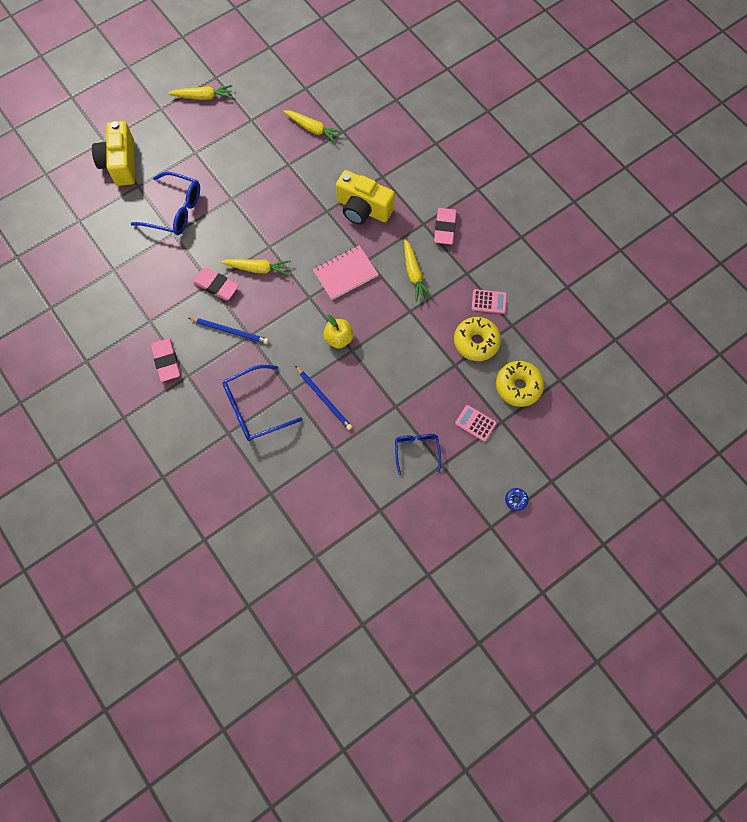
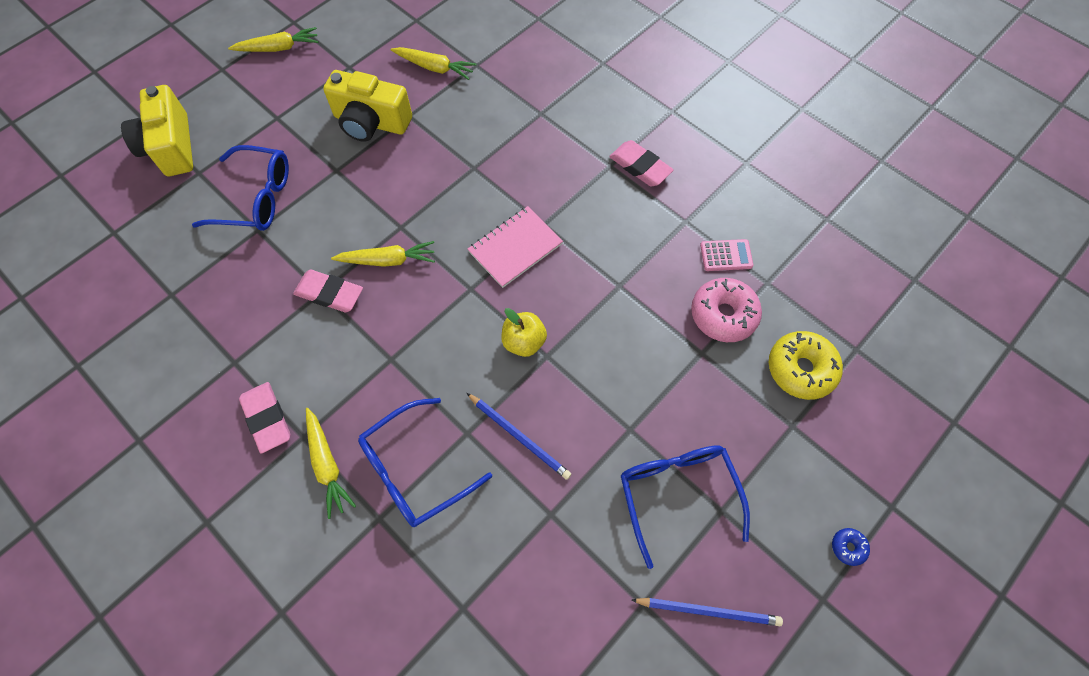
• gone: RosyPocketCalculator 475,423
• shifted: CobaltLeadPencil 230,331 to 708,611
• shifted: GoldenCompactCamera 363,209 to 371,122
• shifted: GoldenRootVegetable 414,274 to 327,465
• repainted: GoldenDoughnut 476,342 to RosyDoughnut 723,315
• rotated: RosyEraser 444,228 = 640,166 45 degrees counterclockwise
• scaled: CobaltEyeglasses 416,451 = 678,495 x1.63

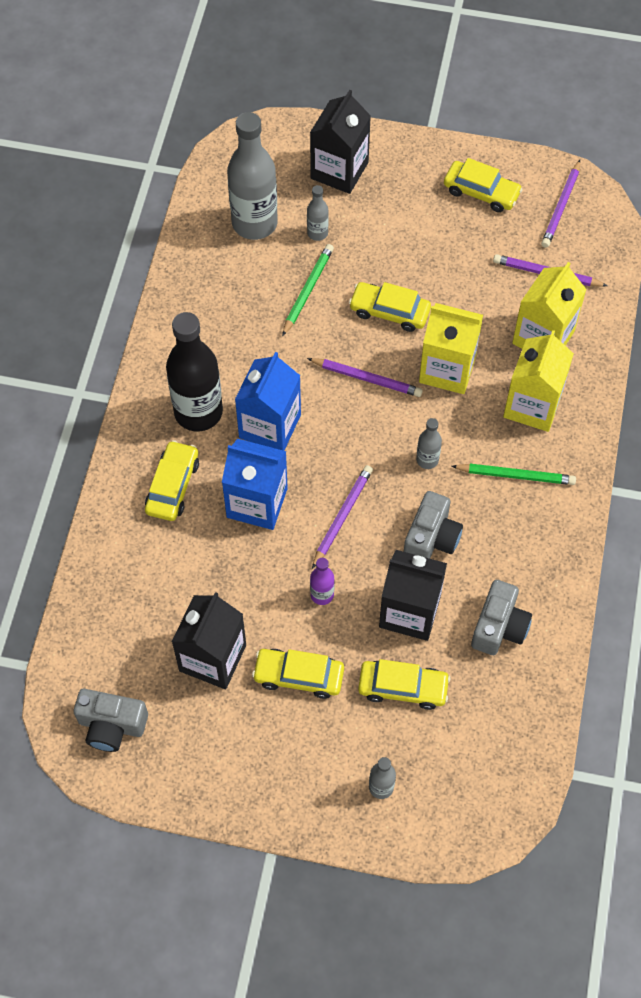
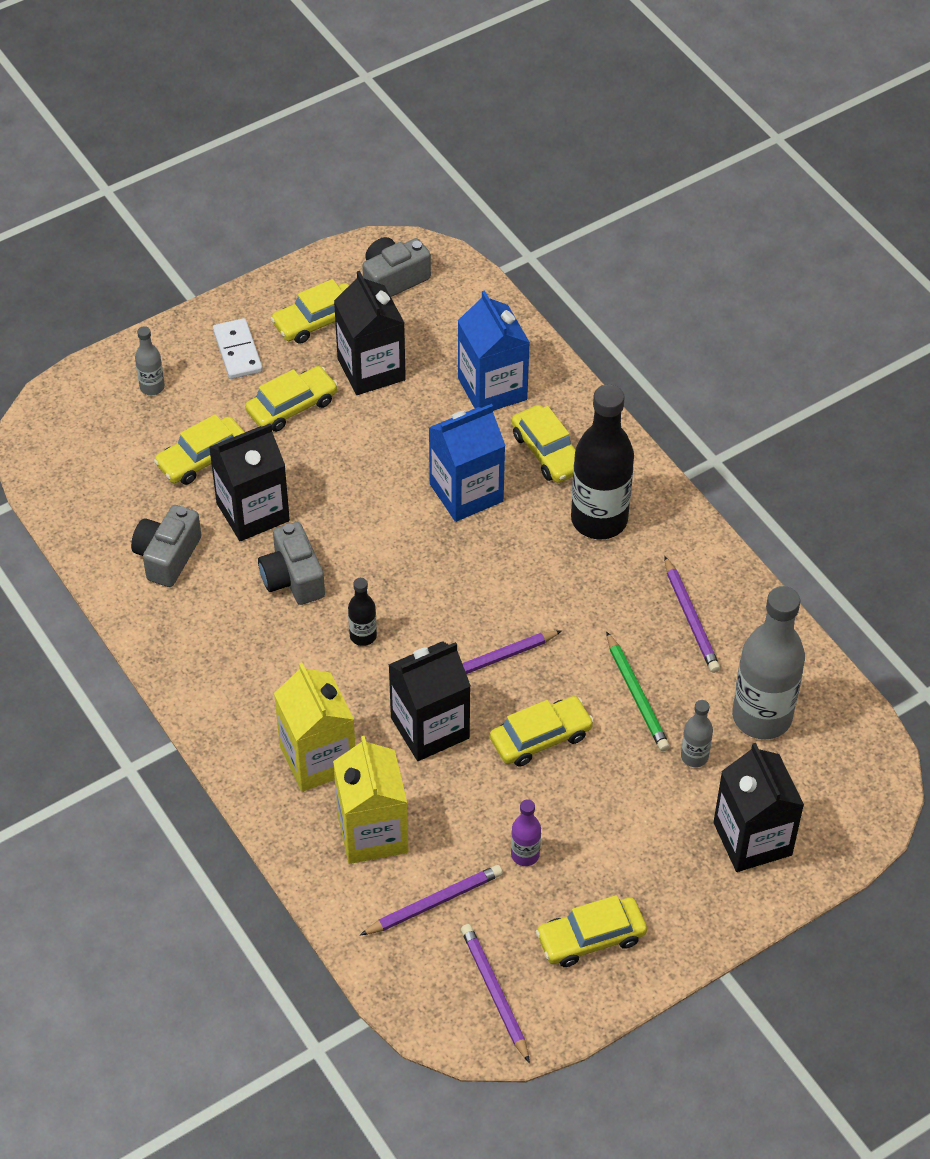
• gone: GreenLeadPencil 516,475
• new: PureWhiteDomino 238,351
• new: GoldenAutomobile 317,320
• shifted: CobaltJuiceCarton 270,426 to 492,389
• shifted: VioletDrinkBottle 322,595 to 525,855
• shifted: VioletLeadPencil 342,516 to 691,618
• repainted: AshGreyDrinkBottle 427,460 to EbonyDrinkBottle 363,636
• repainted: GoldenJuiceCarton 447,369 to EbonyJuiceCarton 430,728
• rotated: AshGreyCompactCamera 499,627 = 167,556 45 degrees clockwise

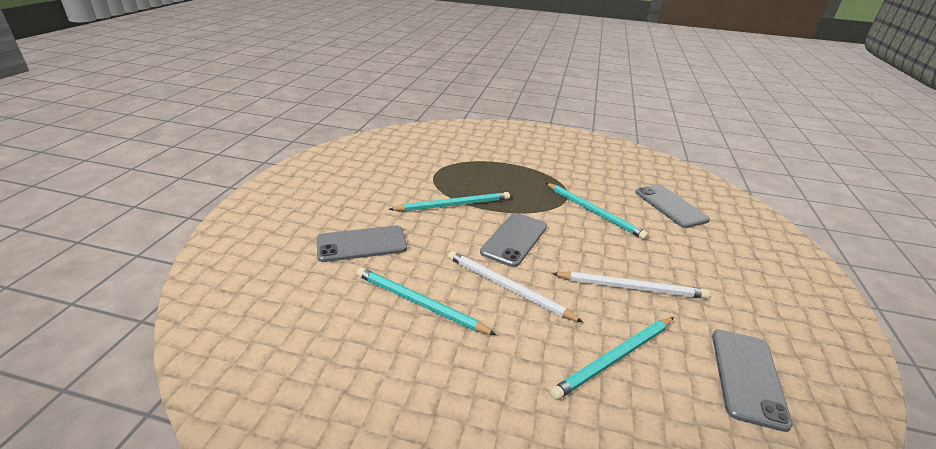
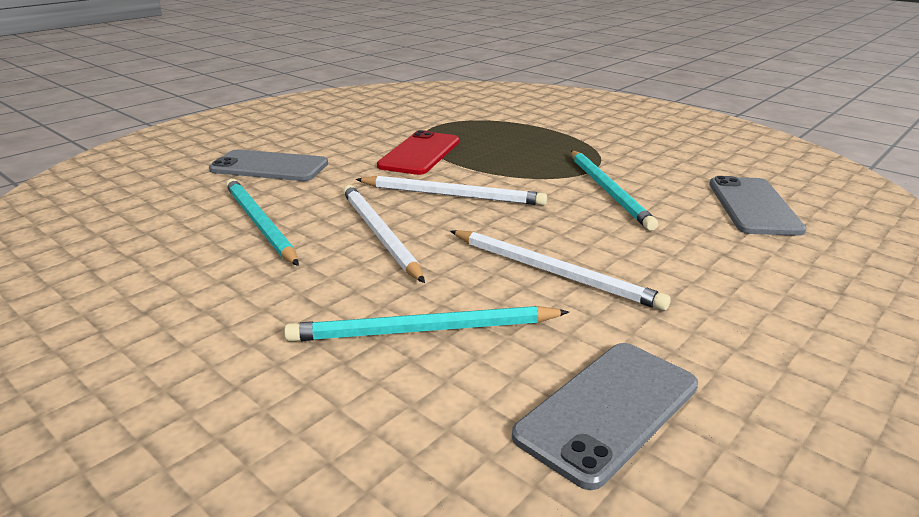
• swapped: AquaLeadPencil 453,205 to RedMobilePhone 420,154
• swapped: AshGreyMobilePhone 514,239 to PureWhiteLeadPencil 453,195

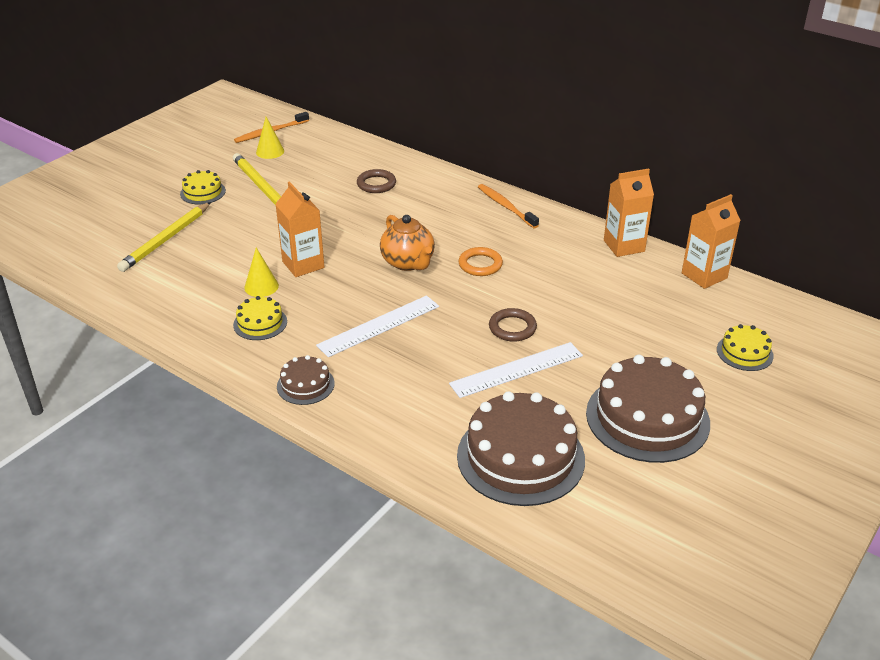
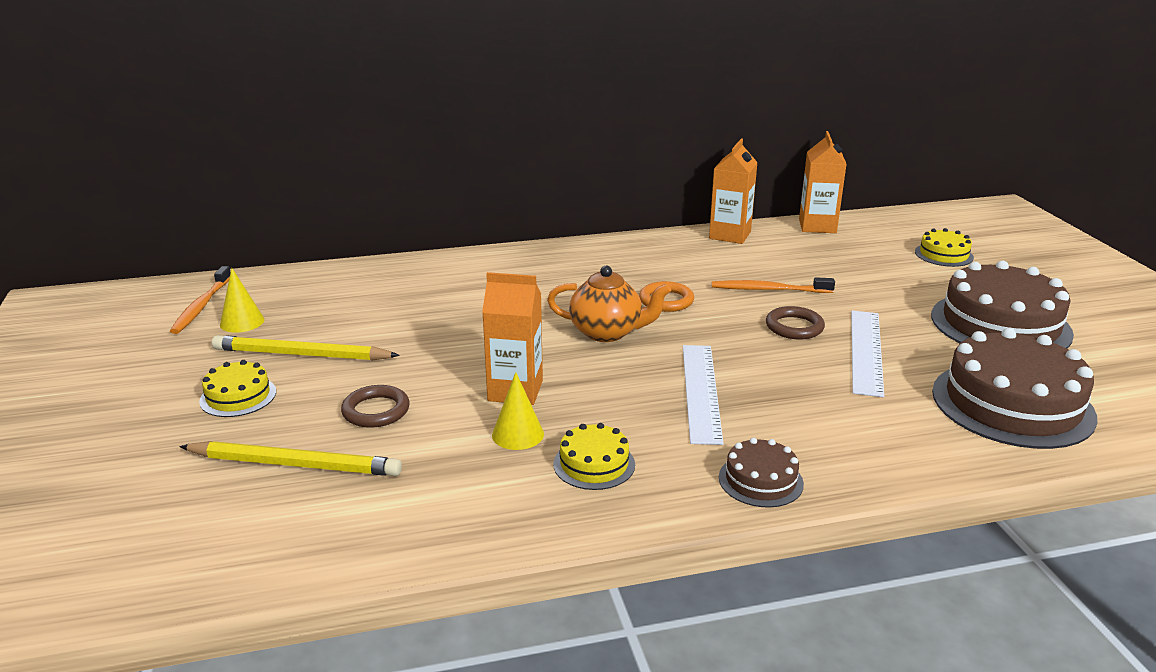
• shifted: BrownHoop 376,184 to 376,411
• shifted: BrightOrangeToothbrush 505,206 to 768,289
• rotated: GoldenLeadPencil 166,239 = 295,464 60 degrees counterclockwise

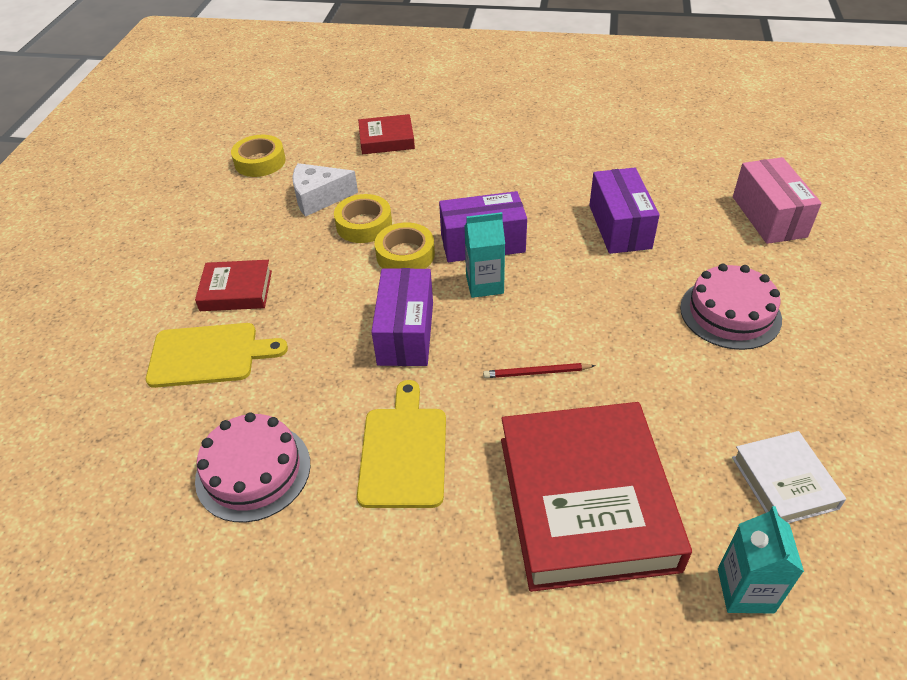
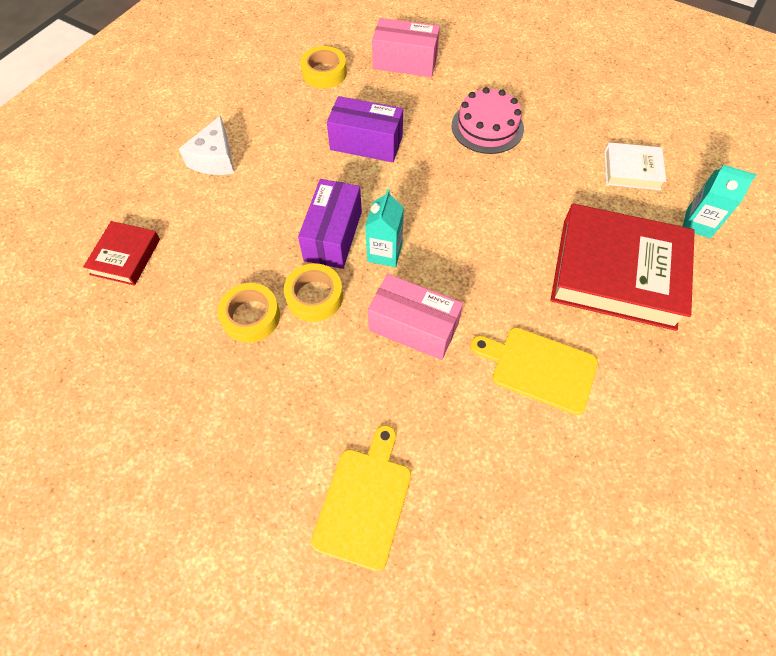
• gone: RedHardcover 236,291
• gone: RosyLayerCake 253,471
• gone: RedLeadPencil 536,373
• shifted: GoldenStickyTape 260,162 to 324,73
• shifted: PureWhiteCheese 319,198 to 214,159
• repainted: VioletBox 406,333 to RosyBox 413,327

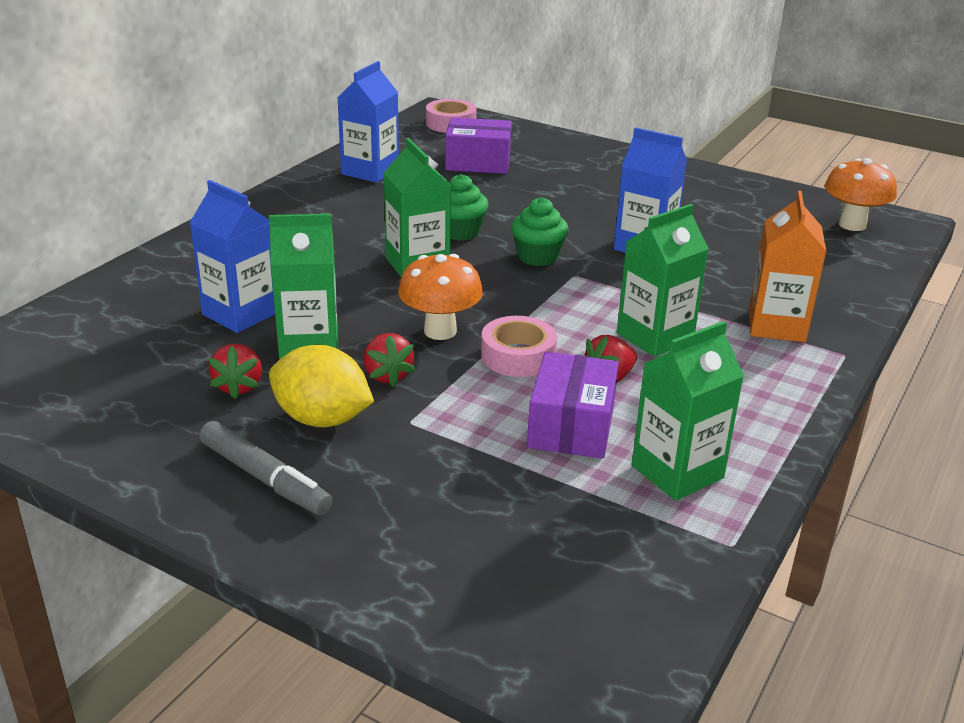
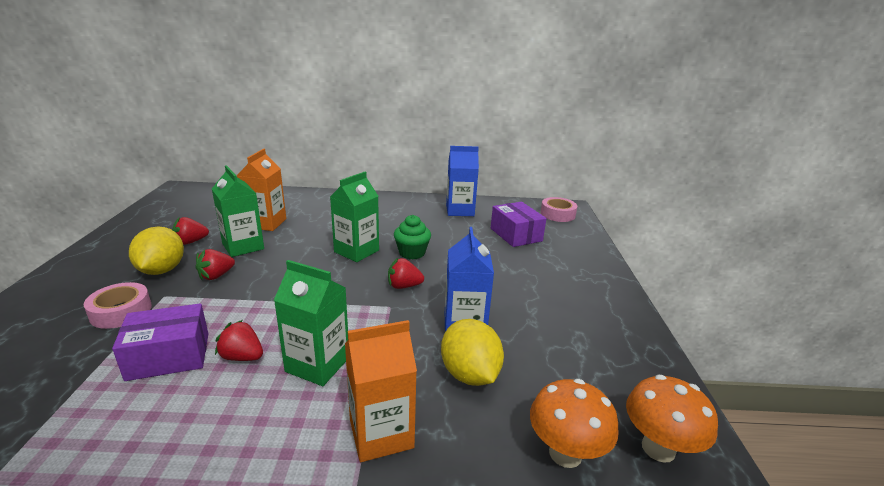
• gone: AshGreyFeltPen 265,478
• gone: GreenJuiceCarton 677,472
• new: GoldenCitrusFruit 469,374
• shifted: BrightOrangeToadstool 440,331 to 565,453
• shifted: RosyStickyTape 518,356 to 121,311
• swapped: GreenFairyCake 538,257 to RedStrawberry 403,286
• repainted: CobaltJuiceCarton 240,313 to BrightOrangeJuiceCarton 266,223

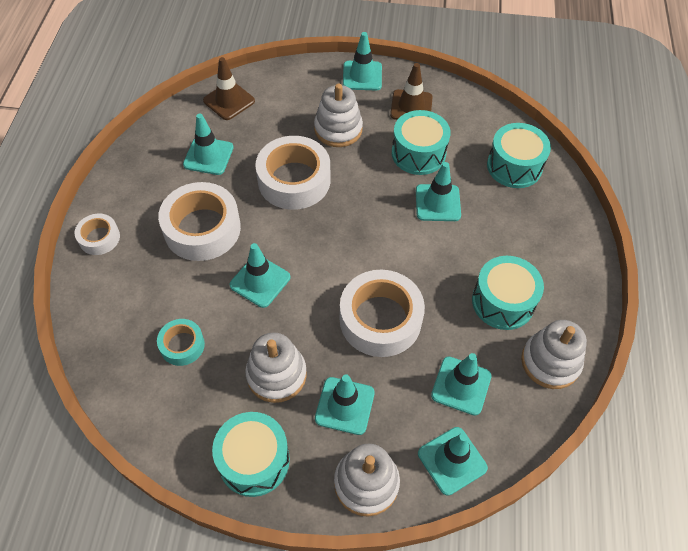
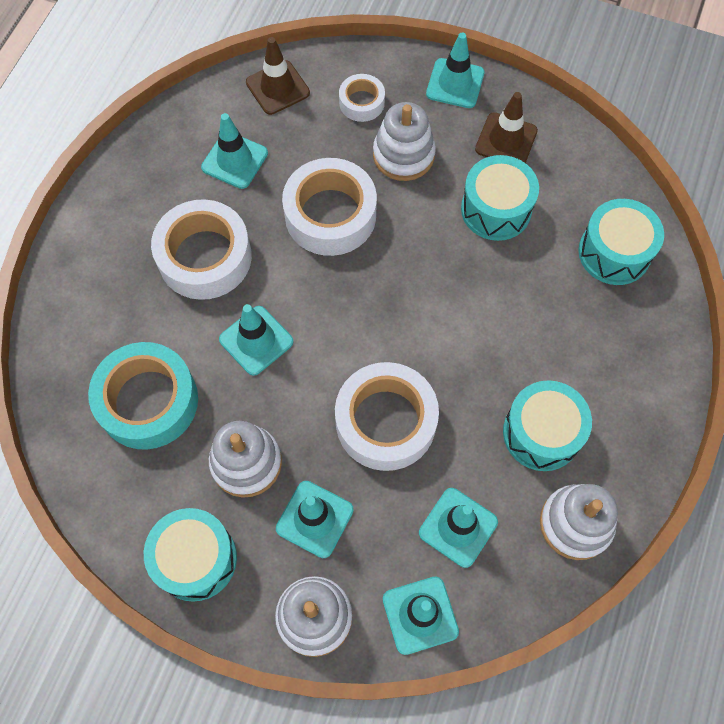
• gone: AquaTrafficCone 437,203
• shifted: PureWhiteStickyTape 99,238 to 361,102
• scaled: AquaStickyTape 182,345 = 148,401 x1.91

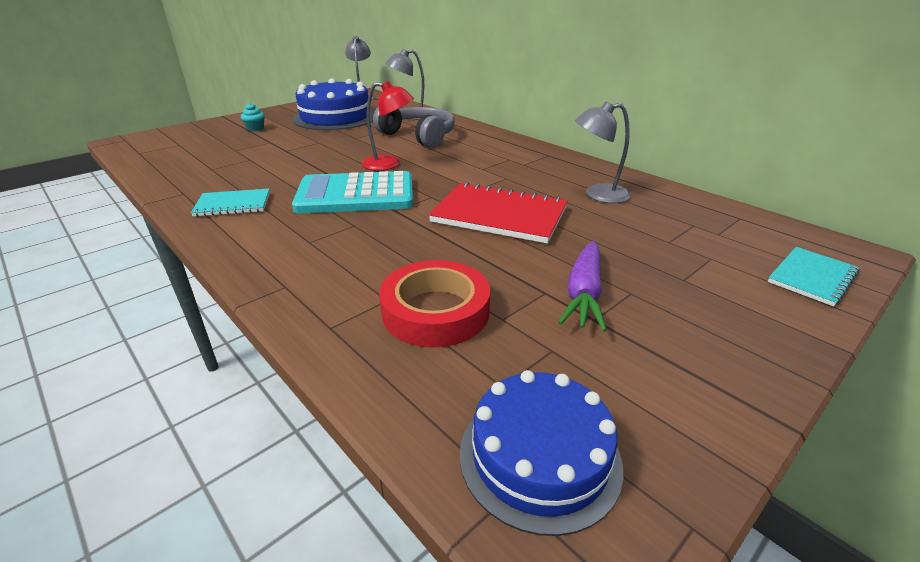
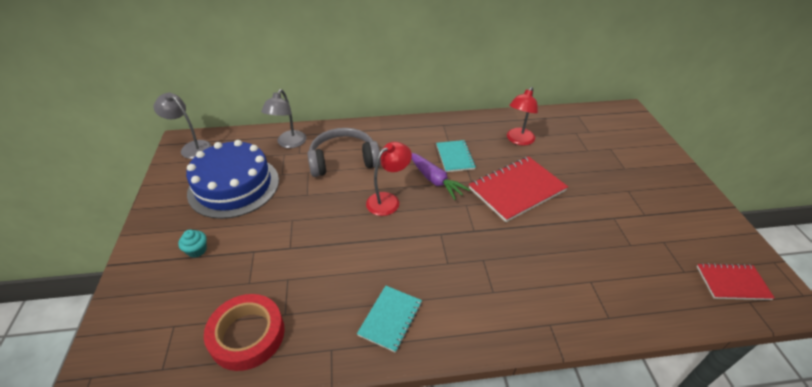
• gone: AquaPocketCalculator 356,195
• shifted: RedStickyTape 435,311 to 247,335
• shifted: VioletRootVegetable 583,294 to 435,180
• shifted: AquaNotepad 812,277 to 455,157
• swapped: CobaltLayerCake 539,456 to RedNotepad 732,283
• repainted: AshGreyLamp 597,195 to RedLamp 518,140

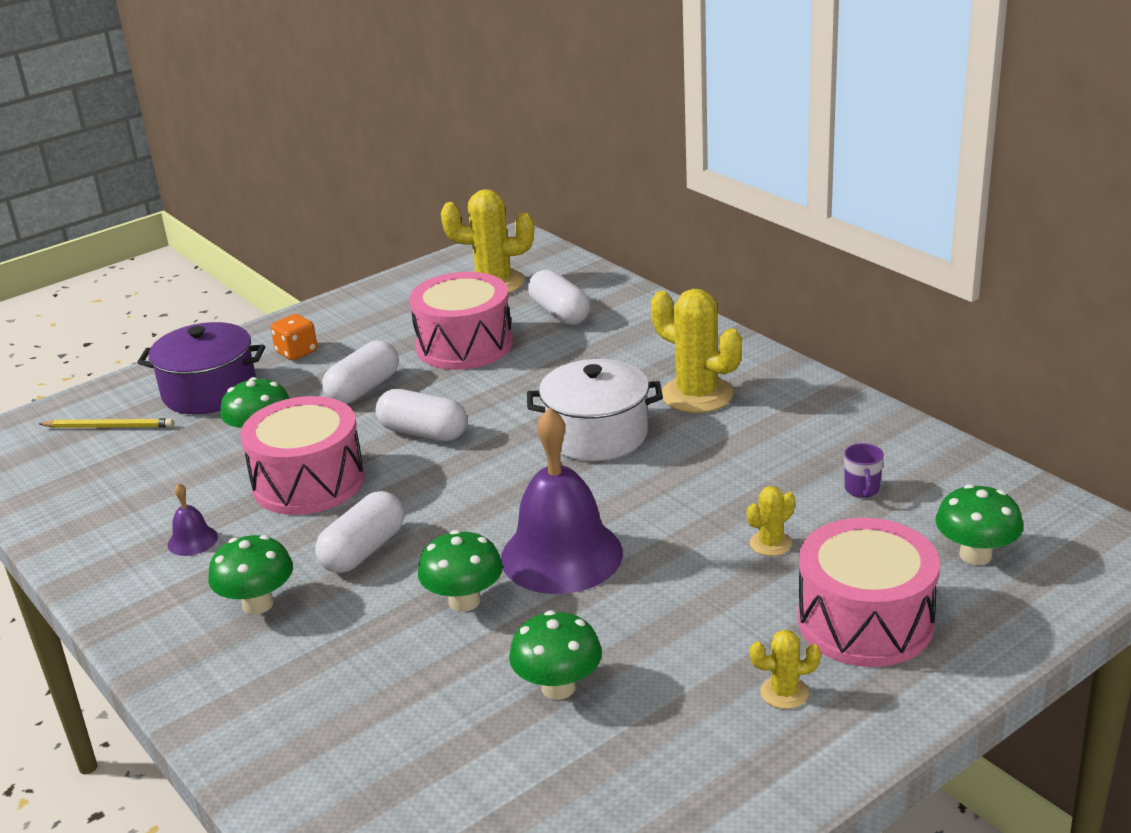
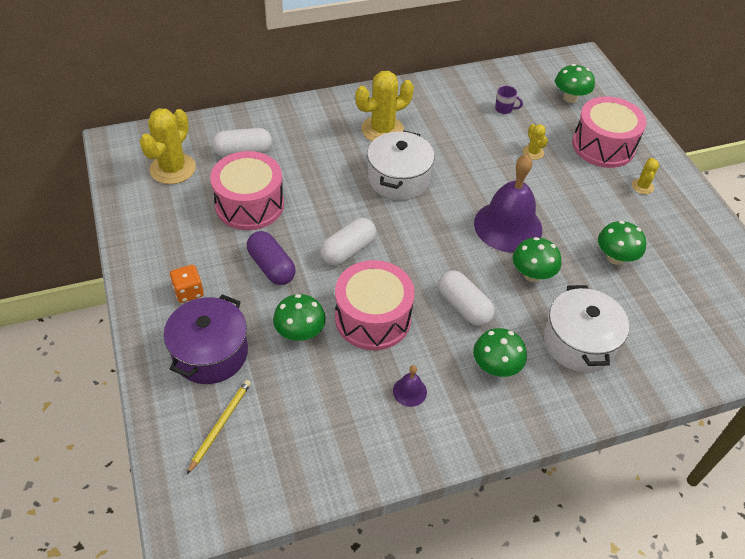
• new: PureWhitePot 579,342
• repainted: PureWhitePill 364,389 to VioletPill 271,267

